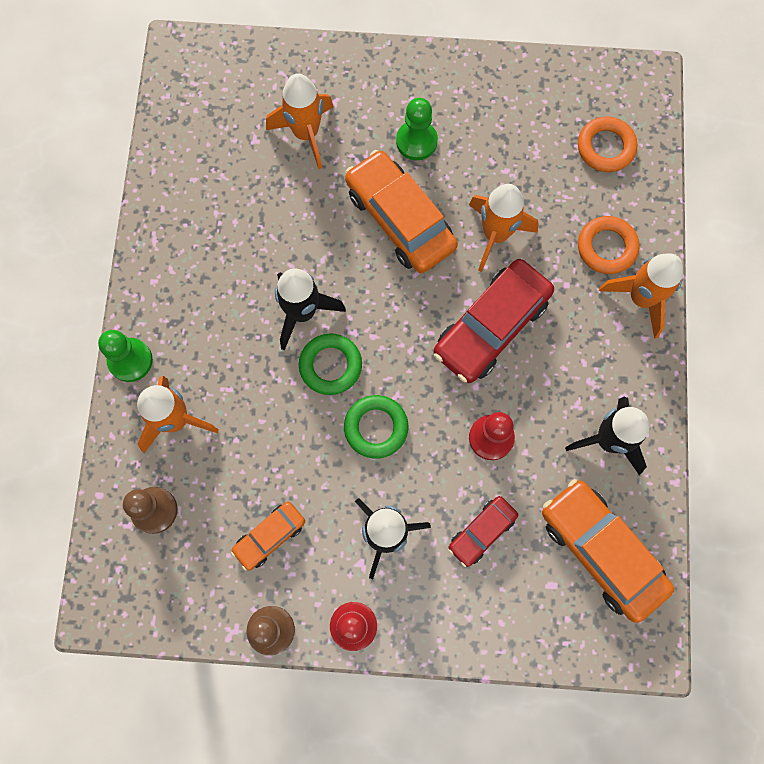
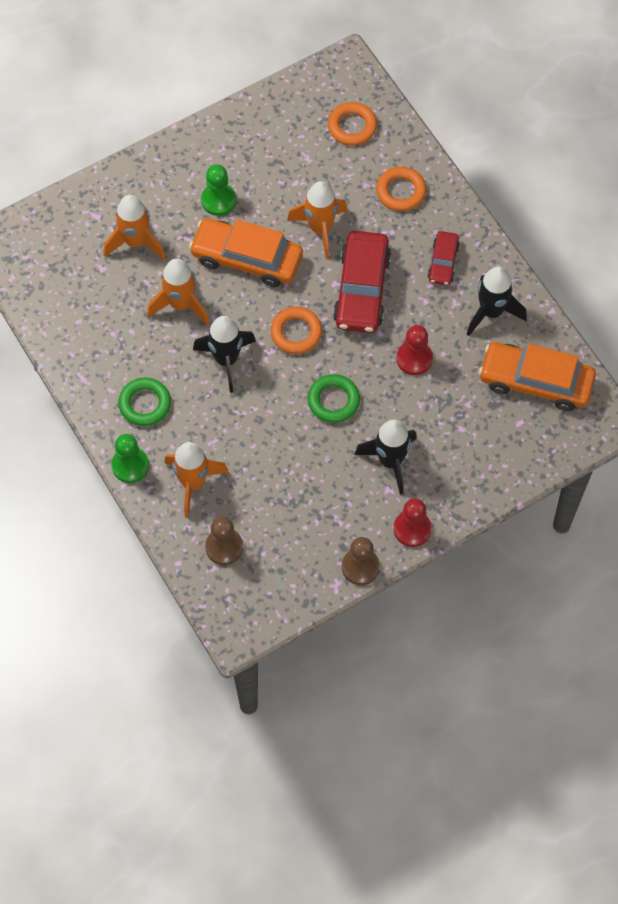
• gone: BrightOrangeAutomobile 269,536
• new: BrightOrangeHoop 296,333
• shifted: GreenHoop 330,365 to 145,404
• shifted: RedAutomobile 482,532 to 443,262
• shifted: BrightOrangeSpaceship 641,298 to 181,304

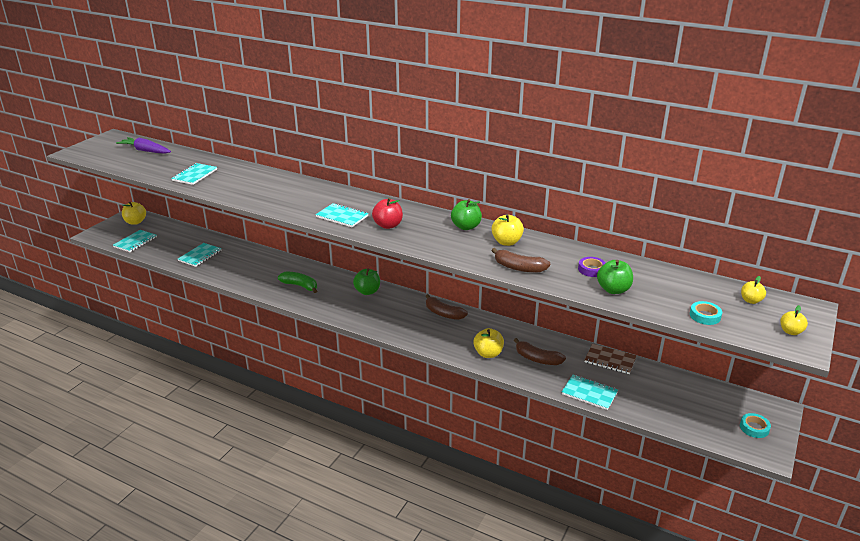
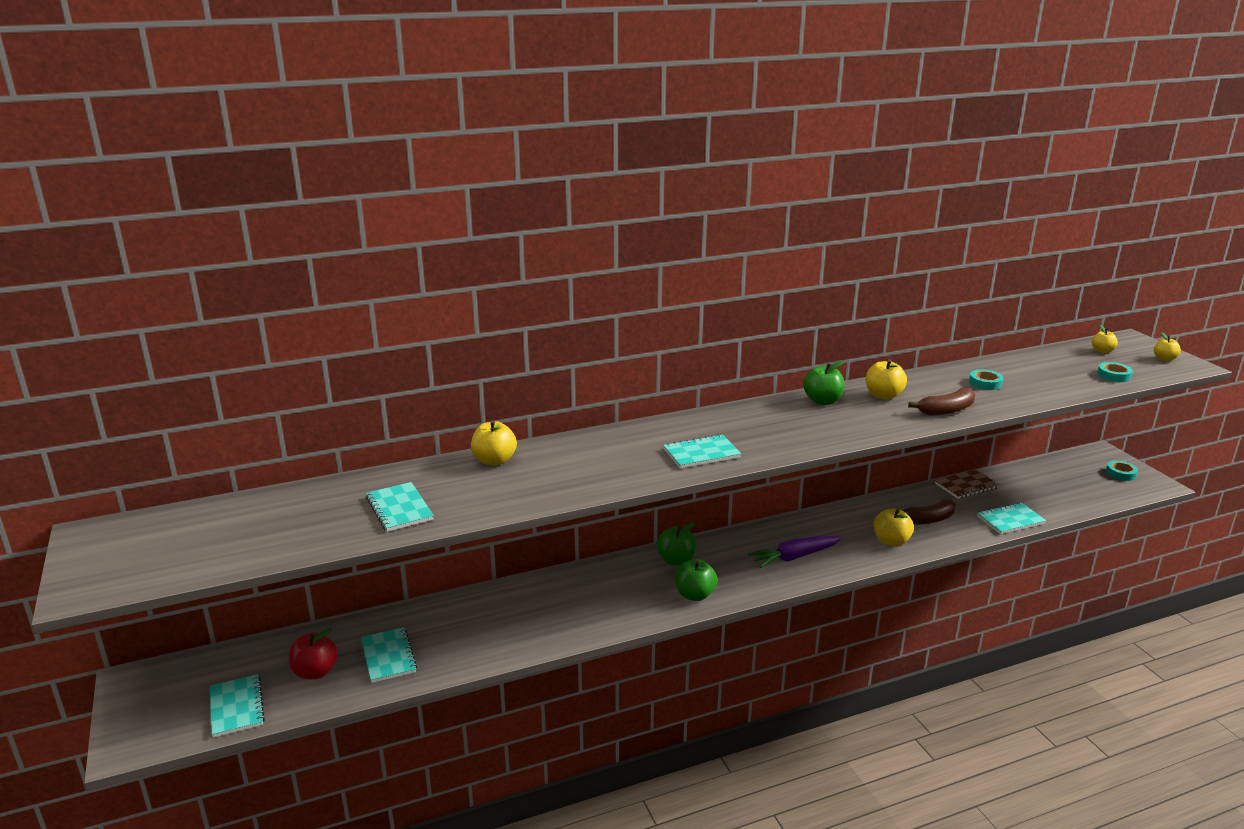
• gone: GreenBananaFruit 300,286
• gone: BrownBananaFruit 443,313
• shifted: VioletRootVegetable 146,151 to 794,557
• shifted: GoldenAppleFruit 135,222 to 494,460
• shifted: RedAppleFruit 388,225 to 315,672
• shifted: GreenAppleFruit 613,290 to 695,595
• repainted: VioletStickyTape 591,269 to AquaStickyTape 985,383

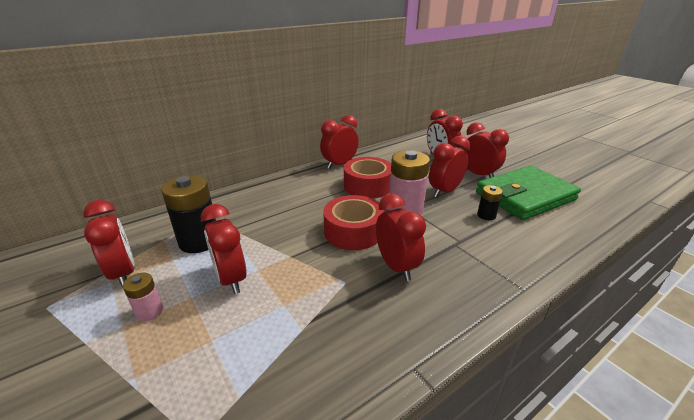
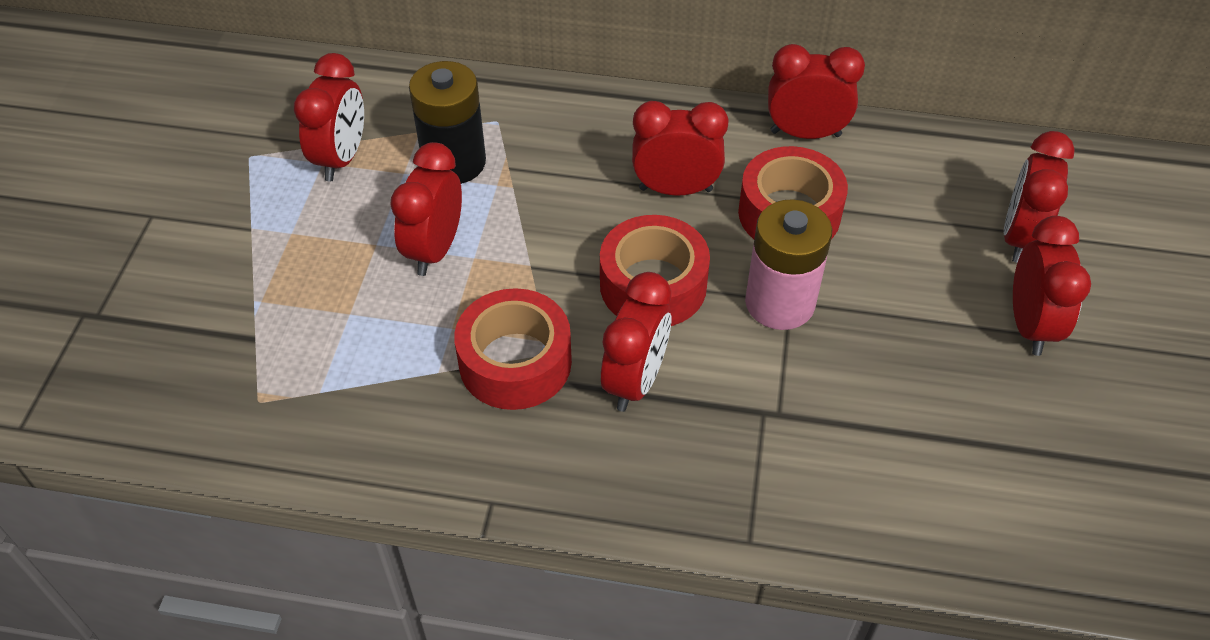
• gone: RosyAaBattery 149,311
• gone: GreenBillfold 525,196
• gone: EbonyAaBattery 486,215
• new: RedStickyTape 515,362
• shifted: RedBedsideClock 444,191 to 675,189

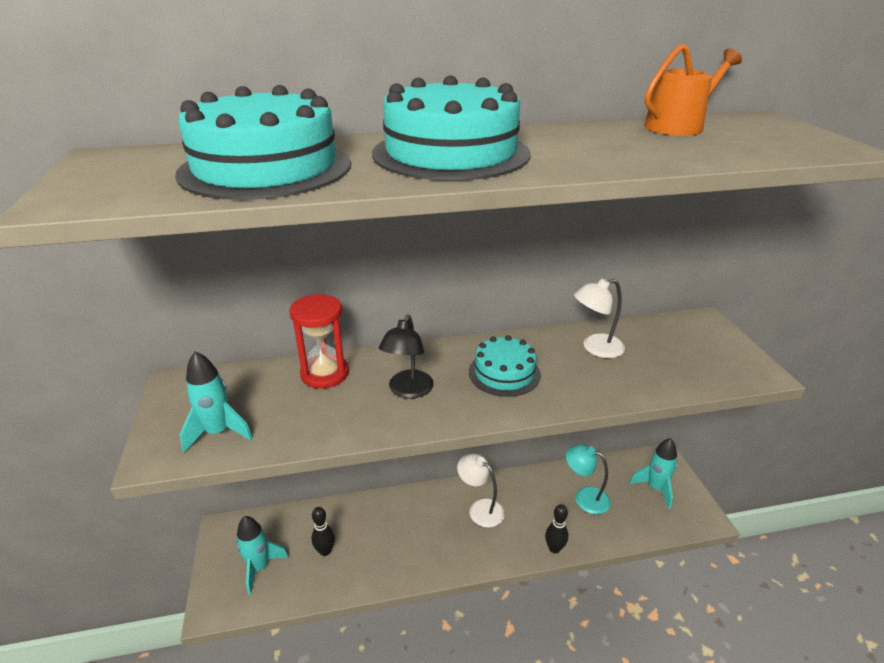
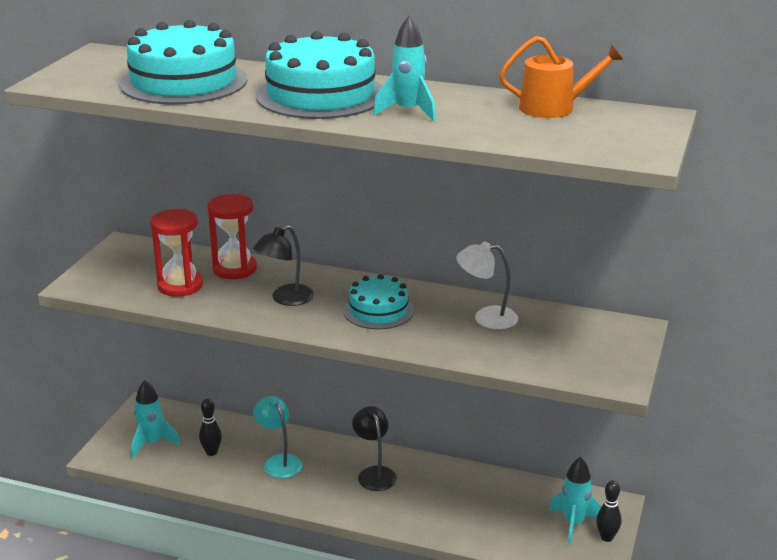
• new: RedSandglass 180,286
• shifted: AquaSpaceship 218,432 to 408,112
• shifted: EbonySkittle 554,548 to 606,537
• shifted: AquaLamp 585,497 to 279,461
• repainted: PureWhiteLamp 480,508 to EbonyLamp 374,473

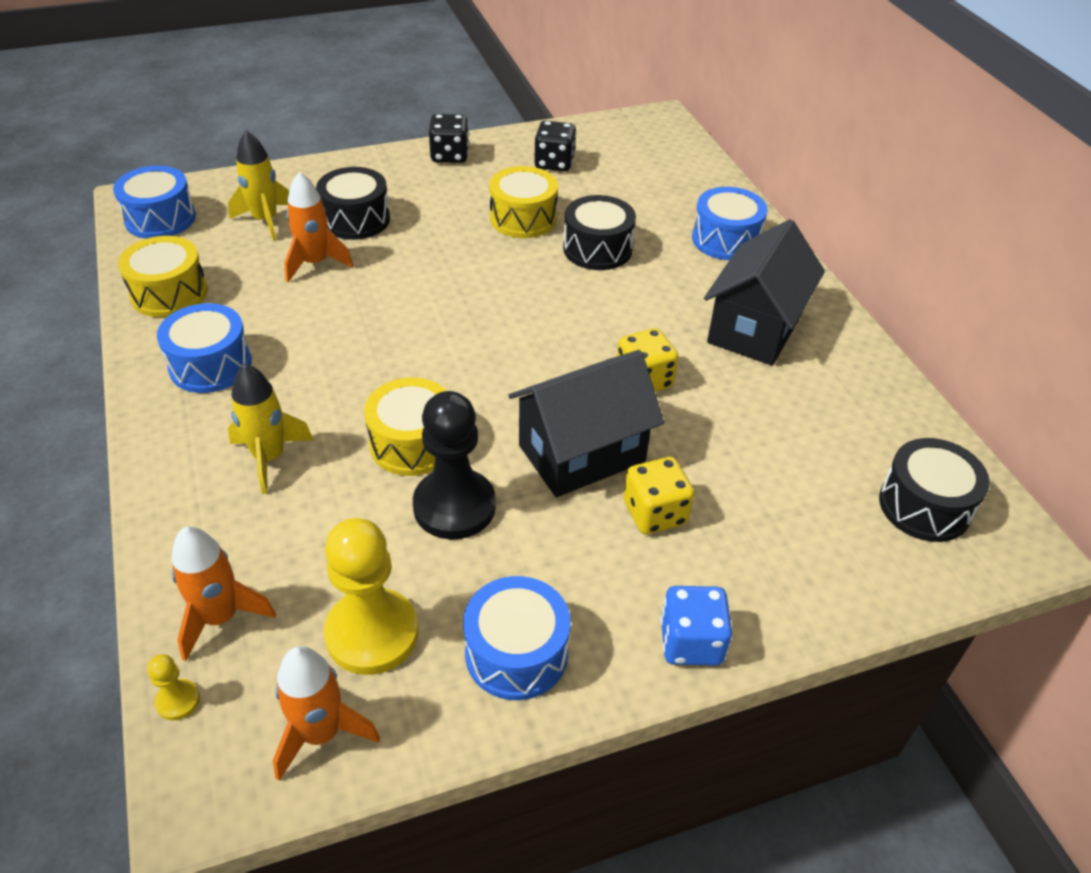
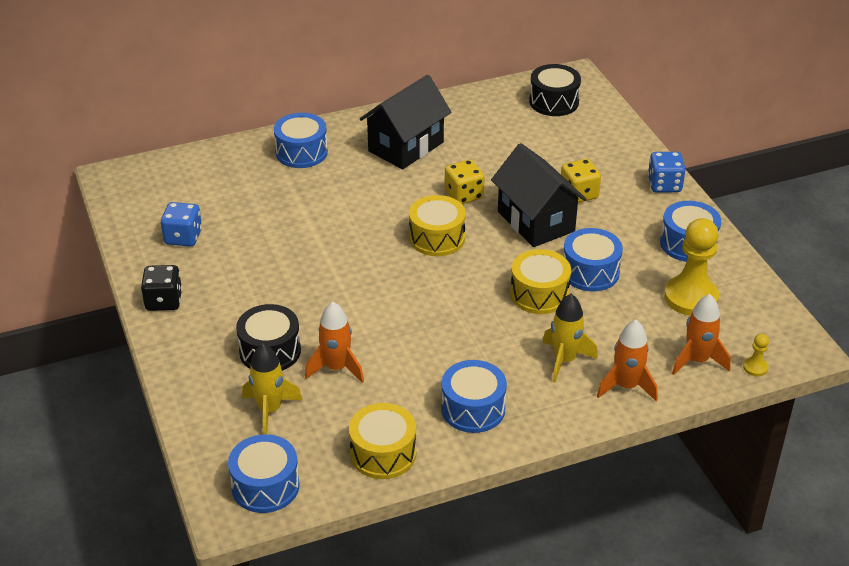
• gone: EbonyDrum 597,249
• shifted: BrightOrangeSpaceship 321,733 to 626,386
• shifted: GoldenDrum 523,218 to 437,238
• swapped: EbonyGamePawn 454,506 to CobaltDrum 590,272
• repainted: EbonyDice 554,163 to CobaltDice 183,237
• rotated: EbonyToyHouse 754,328 = 406,147 75 degrees counterclockwise

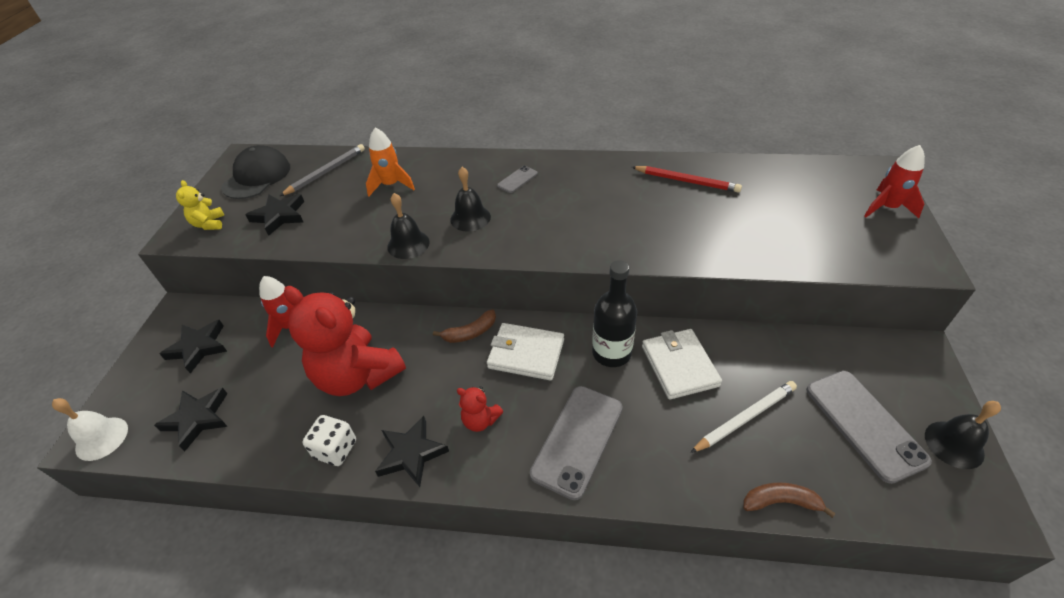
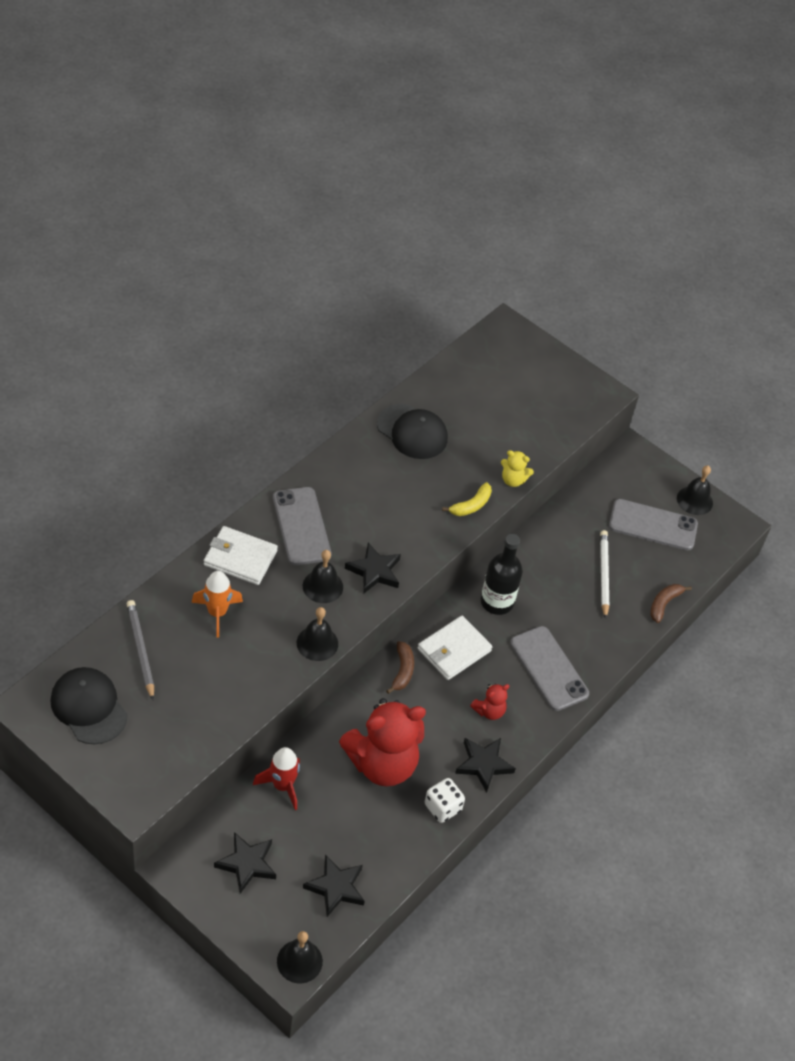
• gone: RedSpaceship 887,208
• new: GoldenBananaFruit 471,505
• shifted: GoldenStuffedBear 209,224 to 513,480
• shifted: EbonyStar 279,216 to 374,571
• shifted: PureWhiteBillfold 679,365 to 240,558
• swapped: RedLeadPencil 686,181 to EbonyBaseballCap 412,432
• repainted: PureWhiteHandBell 101,438 to EbonyHandBell 299,961
• scaled: AshGreyMobilePhone 517,179 = 301,526 x2.06

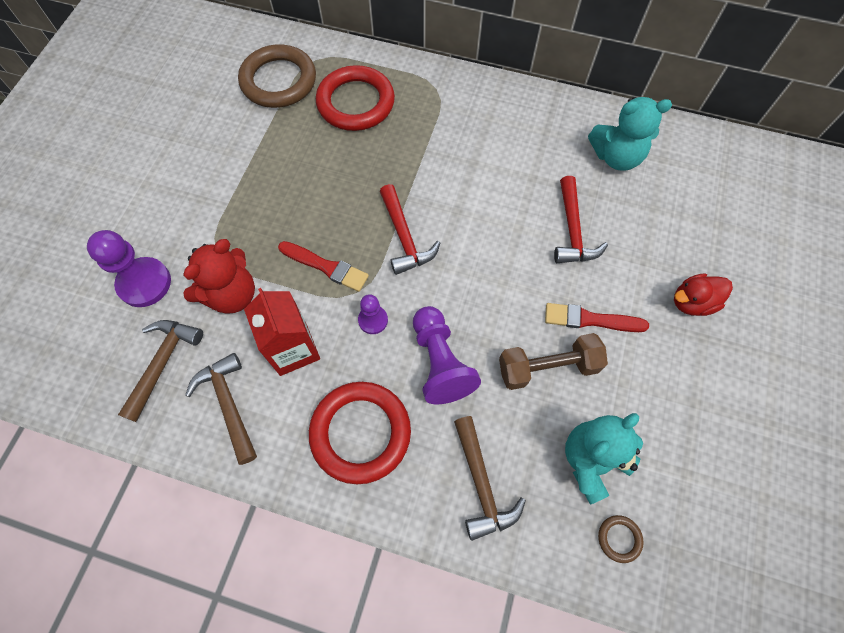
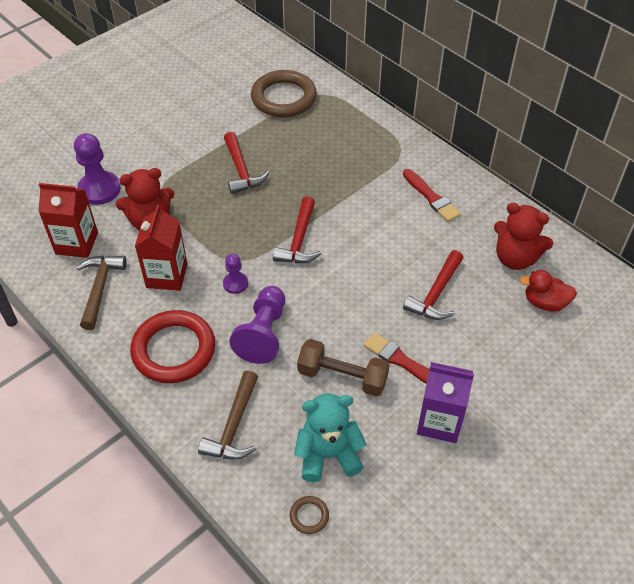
• gone: RedHoop 355,103
• new: RedHammer 241,170
• new: VioletJuiceCarton 439,421
• shifted: RedPaintBrush 326,267 to 431,197
• shifted: RedToyDuck 692,302 to 545,302
• swapped: BrownHammer 163,363 to RedJuiceCarton 77,243
• repainted: AquaStuffedBear 616,157 to RedStuffedBear 515,258

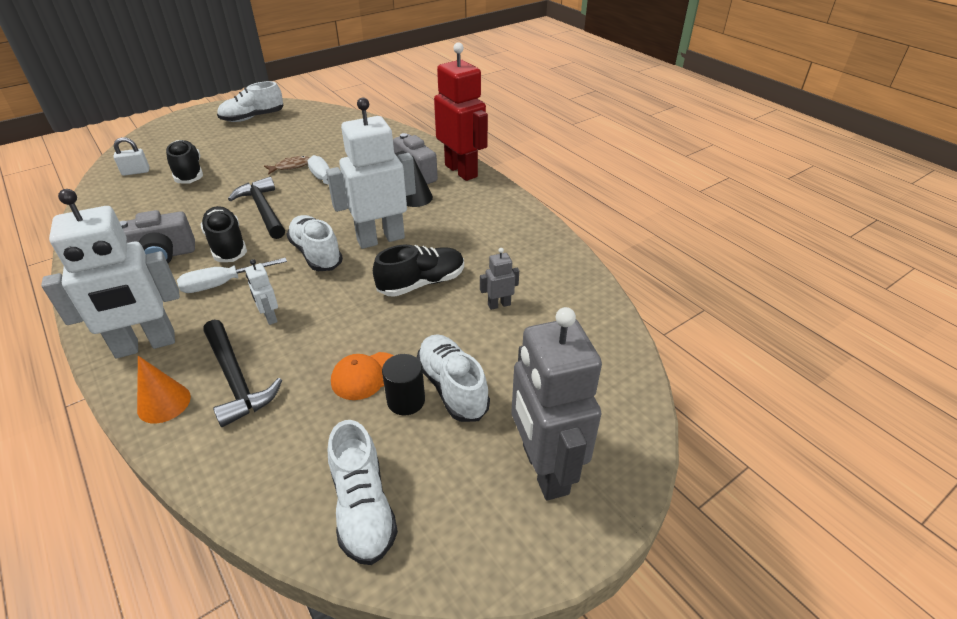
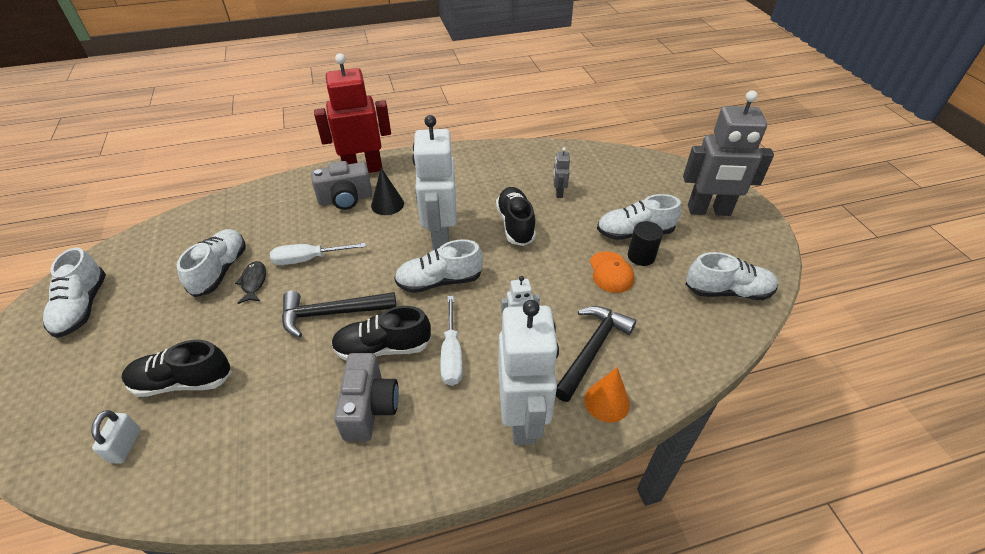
• new: PureWhiteShoe 220,270
• repainted: BrownFishFigure 291,166 to EbonyFishFigure 253,282
• rotated: EbonyHammer 236,379 = 591,350 45 degrees counterclockwise

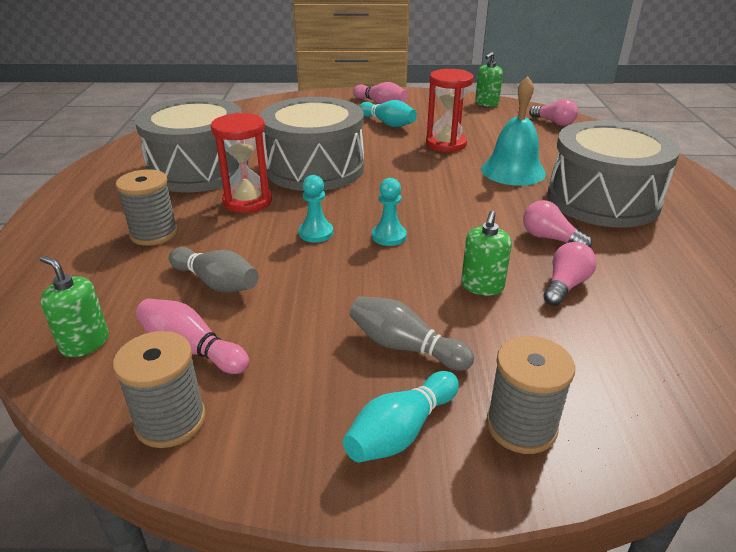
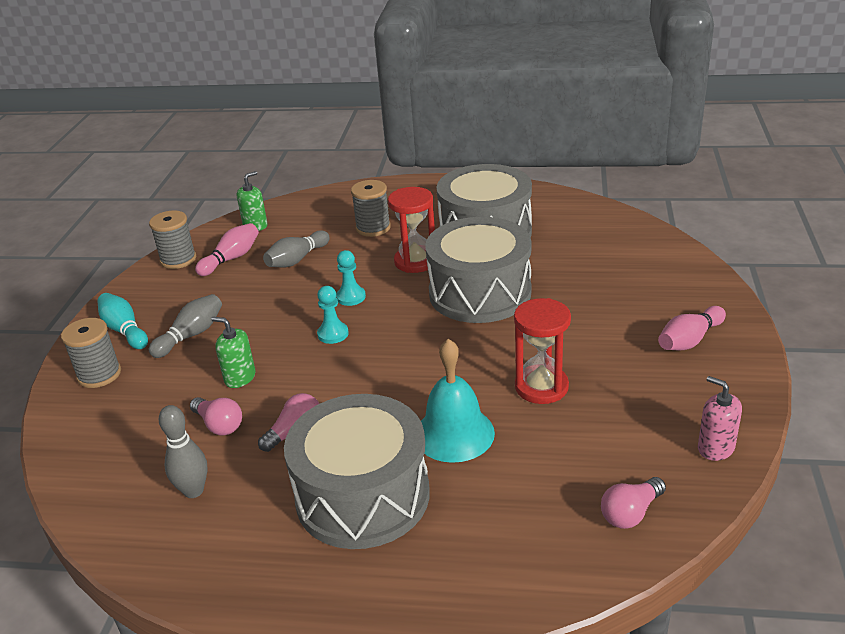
• gone: AquaSkittle 387,123
• new: AshGreySkittle 193,491
• repainted: GreenSoapPump 486,103 to RosySoapPump 715,448

